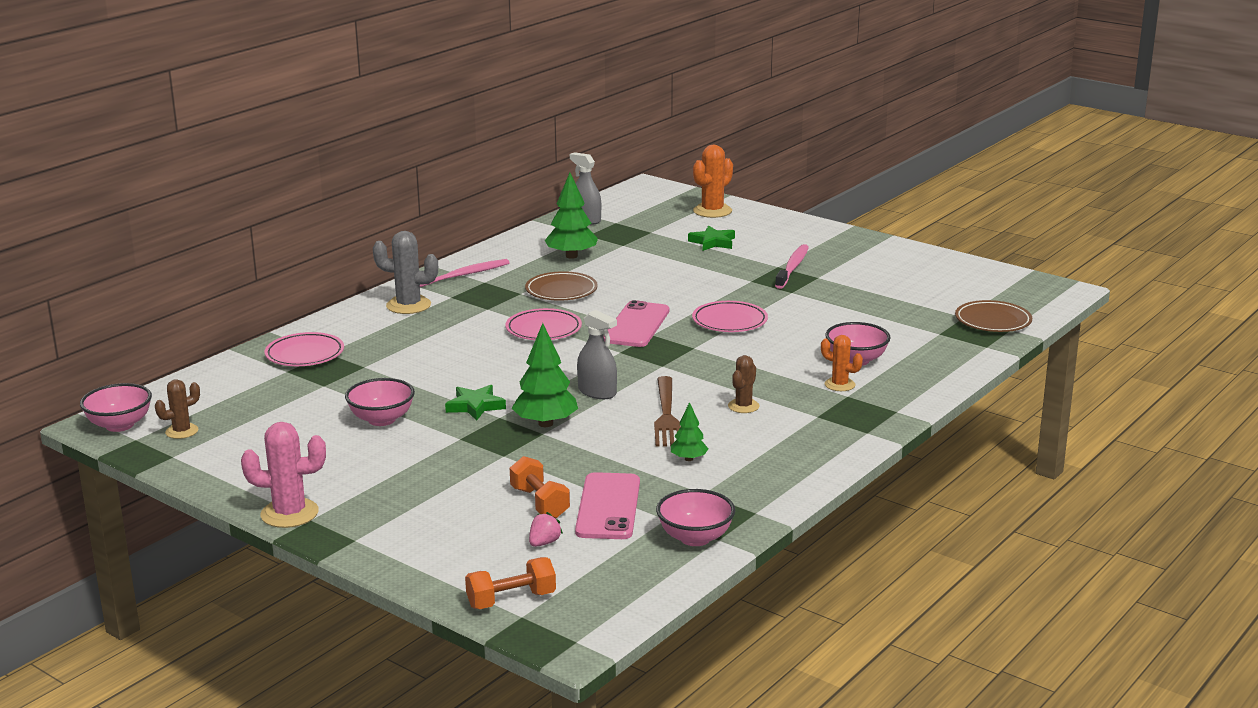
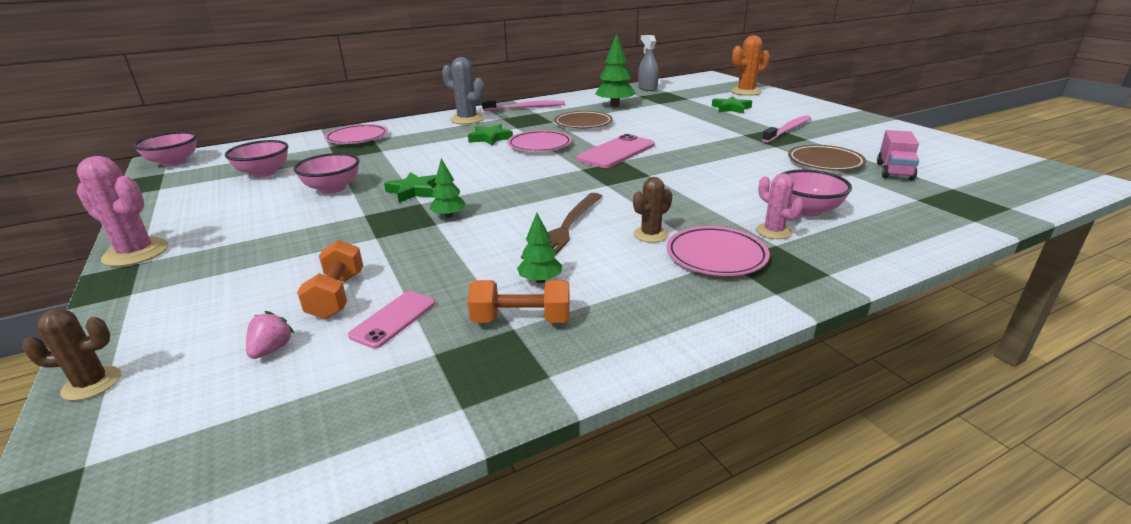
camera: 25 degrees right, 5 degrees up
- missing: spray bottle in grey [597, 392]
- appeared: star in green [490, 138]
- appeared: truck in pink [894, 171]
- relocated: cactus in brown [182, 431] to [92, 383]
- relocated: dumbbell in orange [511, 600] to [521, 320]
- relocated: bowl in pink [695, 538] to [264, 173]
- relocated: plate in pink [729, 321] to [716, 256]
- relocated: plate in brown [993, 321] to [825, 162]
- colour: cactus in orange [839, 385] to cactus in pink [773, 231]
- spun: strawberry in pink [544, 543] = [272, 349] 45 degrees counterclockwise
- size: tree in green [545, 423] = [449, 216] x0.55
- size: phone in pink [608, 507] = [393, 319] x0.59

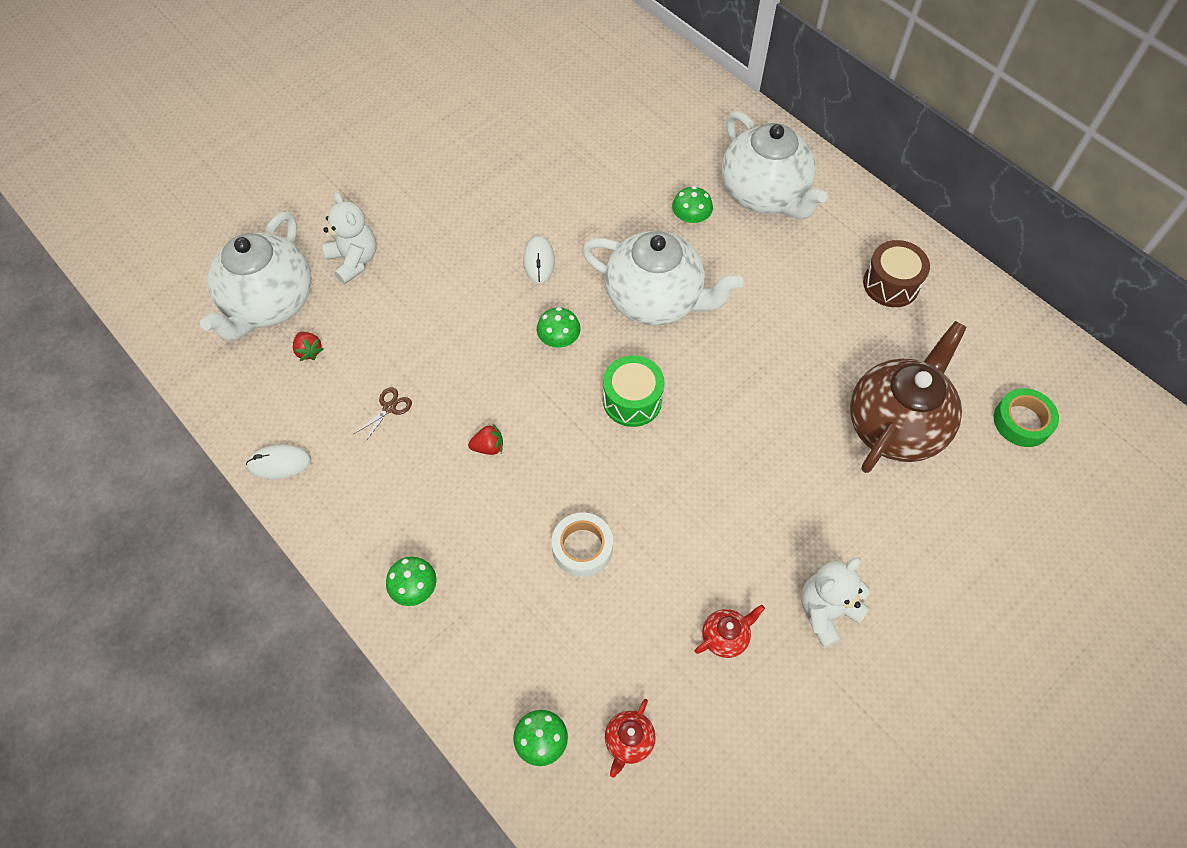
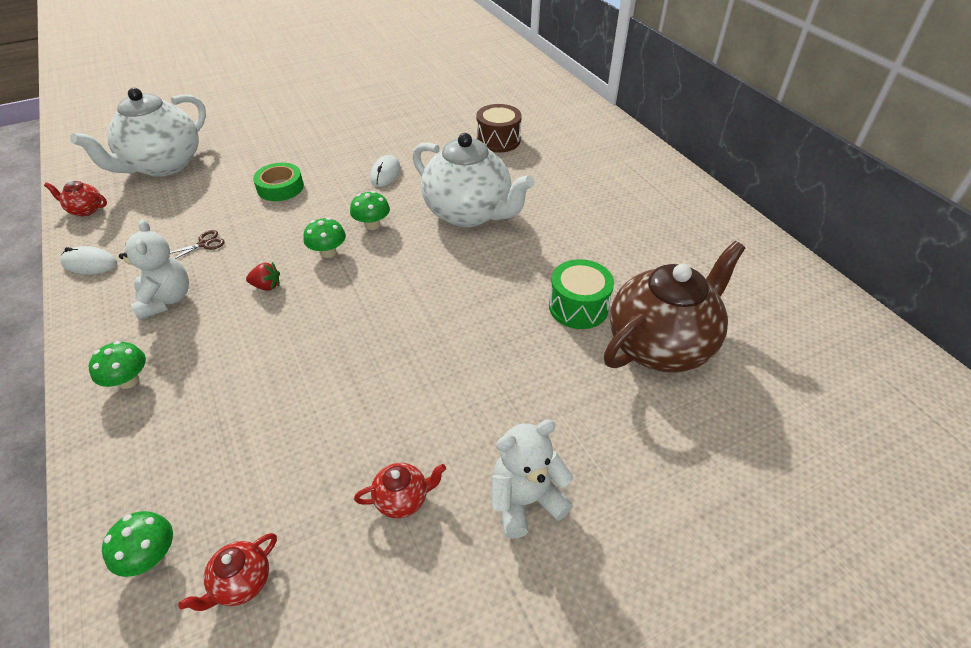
camera: 15 degrees right, 15 degrees down
- missing: strawberry in red [309, 351]
- missing: tape in white [582, 547]
- missing: teapot in white [764, 195]
- appeared: teapot in red [85, 210]
- relocated: teddy bear in white [354, 260] to [166, 300]
- relocated: drum in green [632, 400] to [578, 307]
- relocated: mushroom in green [690, 219] to [328, 252]
- relocated: drum in brown [891, 284] to [498, 140]
- relocated: tape in green [1022, 421] to [280, 187]

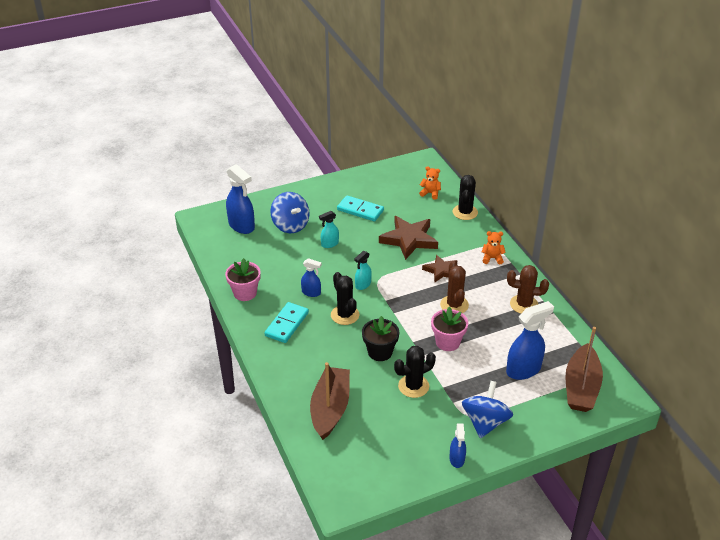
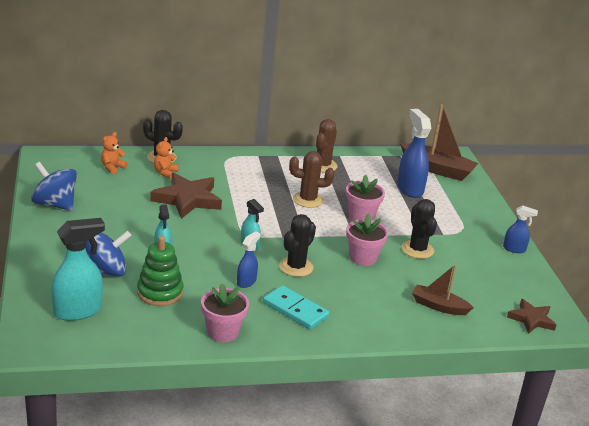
camera: 80 degrees left, 10 degrees down
- missing: domino in turquoise [360, 210]
- appeared: stacking toy in green [160, 292]
- relocated: star in brown [441, 271] to [531, 319]
- relocated: spinning top in blue [485, 422] to [55, 204]
- relocated: teddy bear in orange [492, 258] to [165, 172]
- colour: spray bottle in blue [242, 226] to spray bottle in turquoise [78, 311]
- colour: flower pot in black [380, 352] to flower pot in pink [363, 258]
- spun: cactus in black [345, 315] = [296, 267] 45 degrees counterclockwise
- size: boat in brown [330, 409] = [439, 306] x0.62

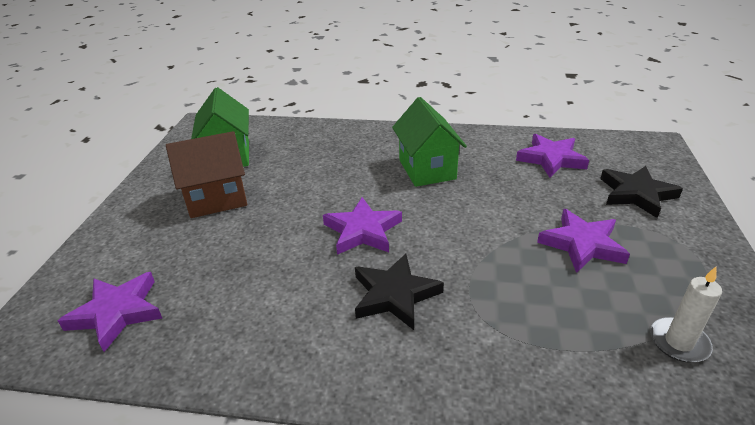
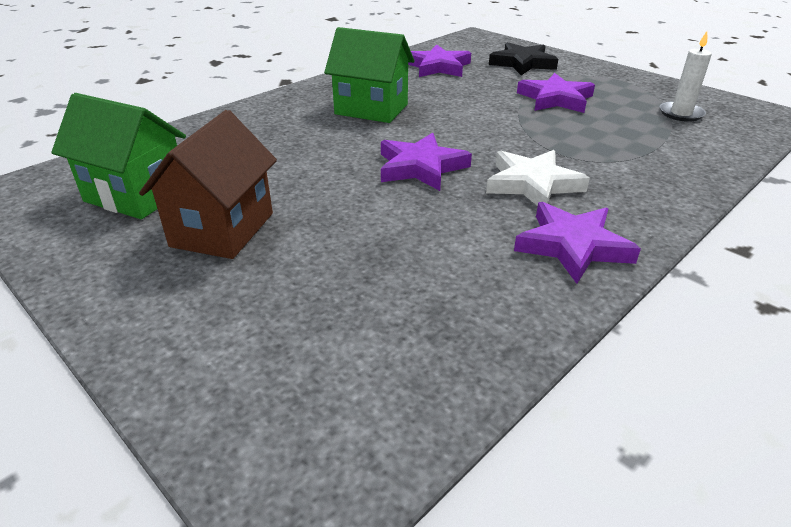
camera: 55 degrees left, 0 degrees up
- relocated: star in purple [117, 312] to [572, 246]
- colour: star in black [395, 295] to star in white [532, 184]

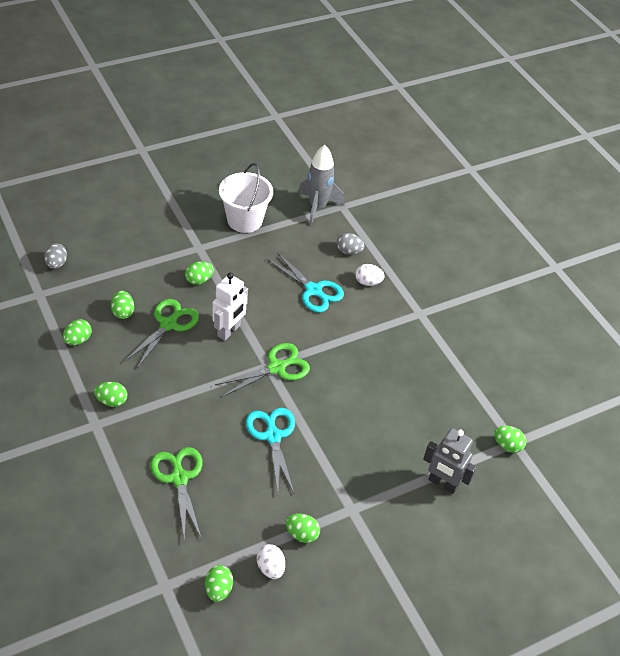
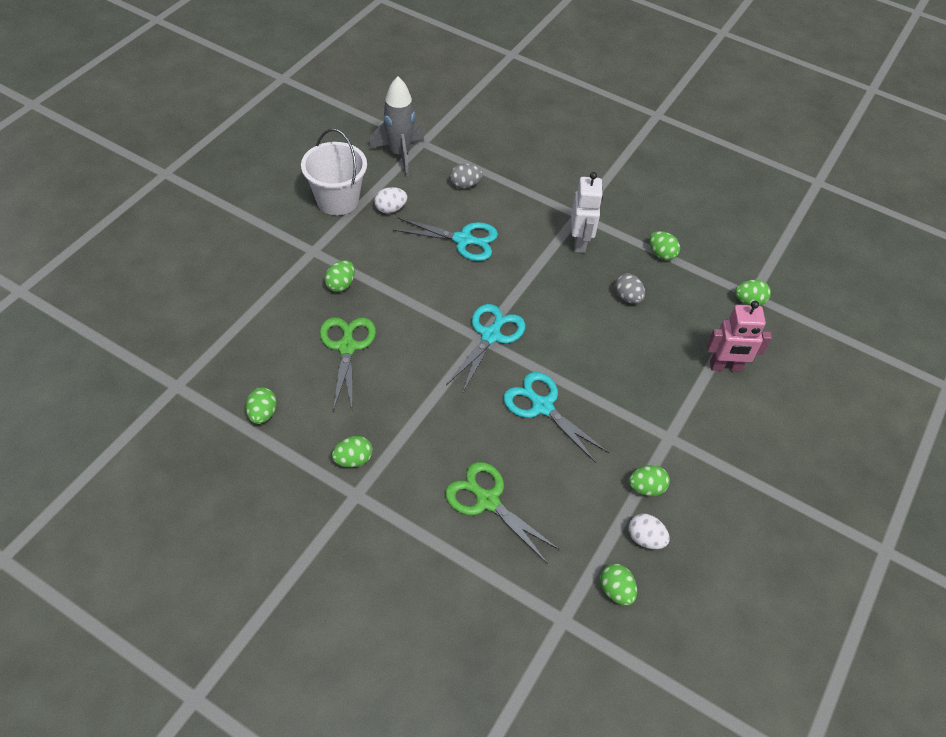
camera: 30 degrees left, 5 degrees up
- relocated: egg in grey [56, 264] to [627, 297]
- relocated: egg in green [123, 312] to [661, 254]
- relocated: robot in white [229, 331] to [580, 242]
- relocated: egg in white [368, 282] to [390, 209]
- colour: scissors in green [276, 368] to scissors in turquoise [490, 336]
- colour: robot in grey [442, 483] to robot in pink [725, 367]

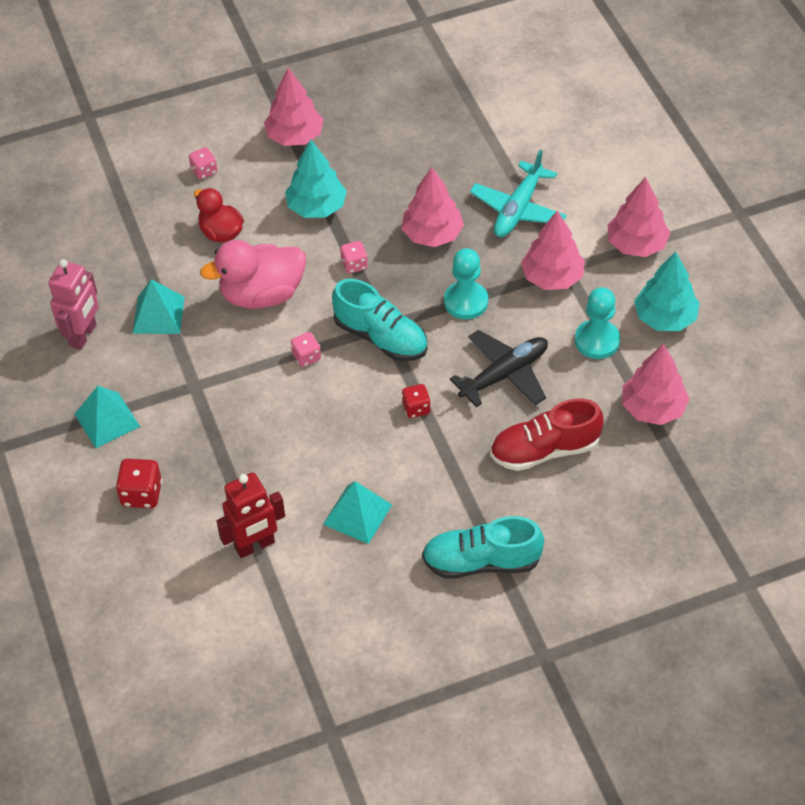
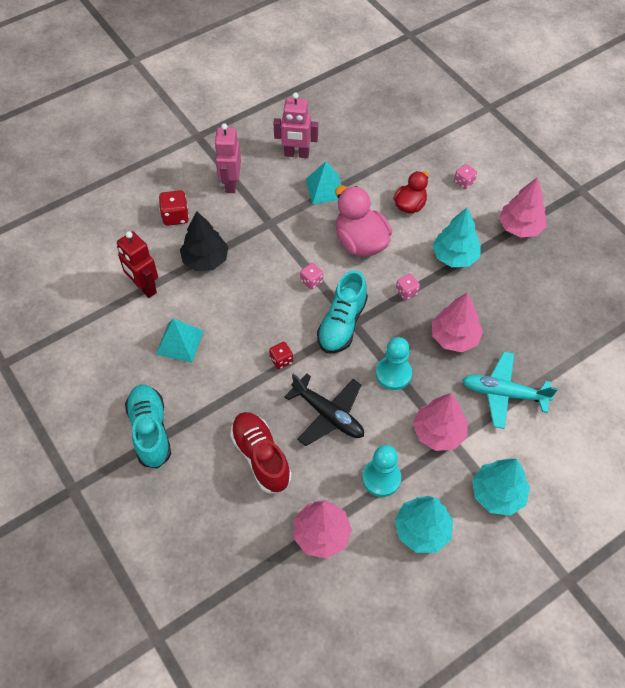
camera: 75 degrees right, 5 degrees up
- appeared: tree in black [205, 260]
- exchanged: pyramid in turquoise [107, 420] to robot in pink [231, 184]
- colour: tree in pink [636, 244] to tree in turquoise [497, 493]

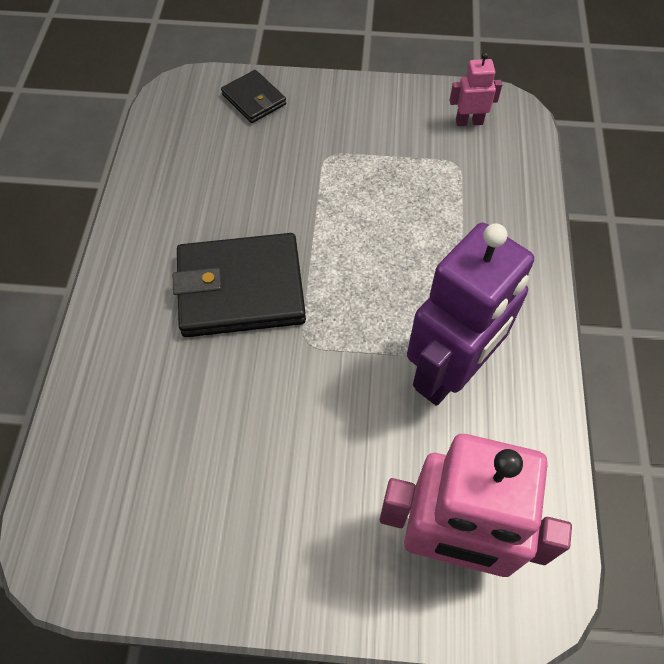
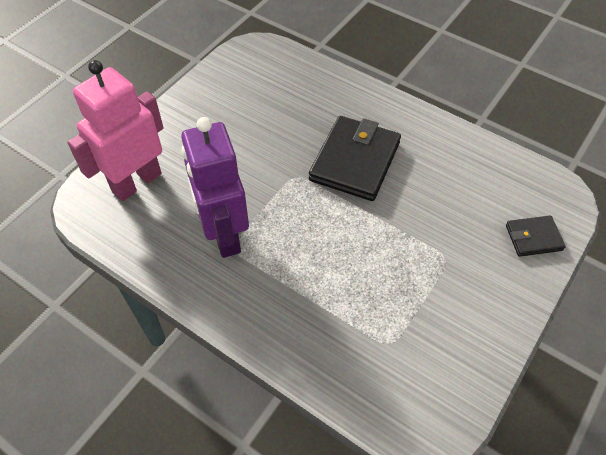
camera: 120 degrees right, 5 degrees down
- missing: robot in pink [469, 122]

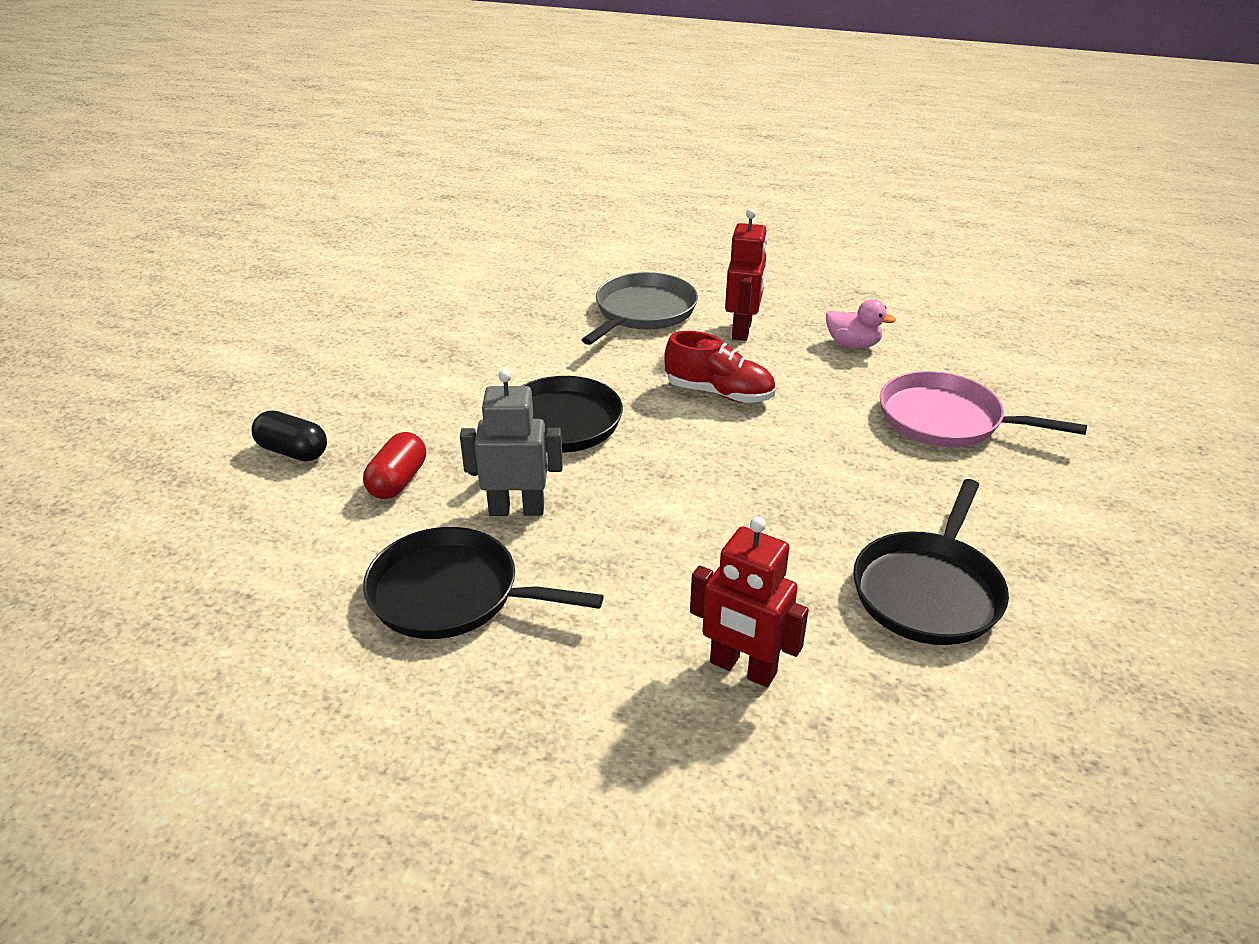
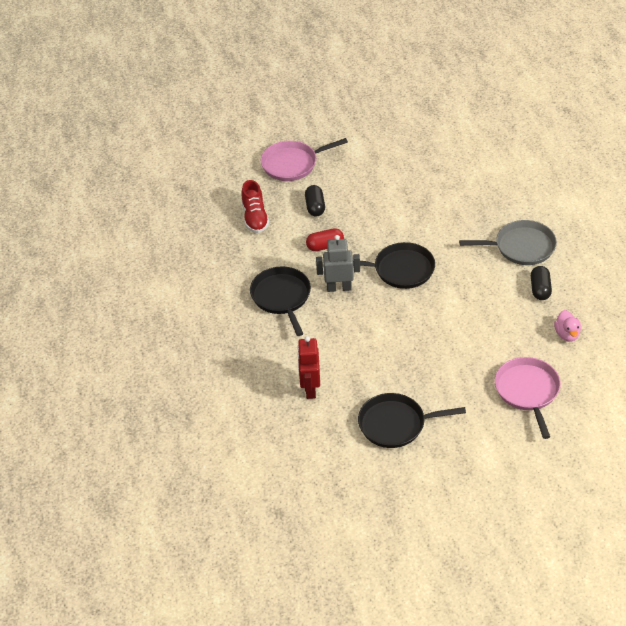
camera: 60 degrees right, 10 degrees up
- appeared: pan in pink [292, 164]
- relocated: shoe in red [719, 393] to [255, 218]
- exchanged: robot in red [742, 330] to capsule in black [540, 289]
- spun: robot in grey [516, 509] = [339, 288] 60 degrees counterclockwise

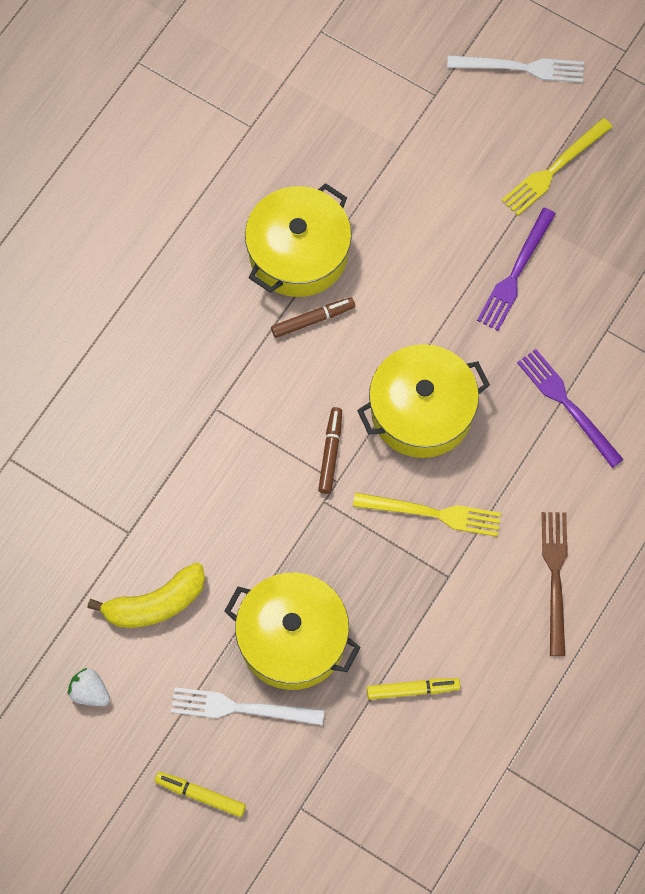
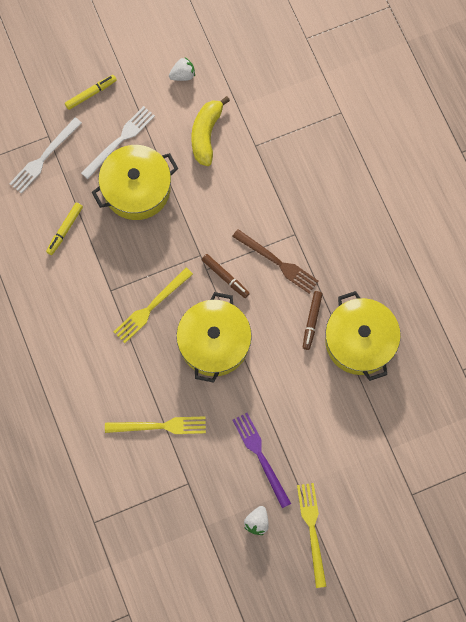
camera: 125 degrees right, 5 degrees up
- appeared: strawberry in white [257, 522]
- relocated: fork in white [521, 68] to [44, 157]
- relocated: fork in brown [555, 577] to [277, 262]
- colour: fork in purple [567, 405] to fork in yellow [159, 426]

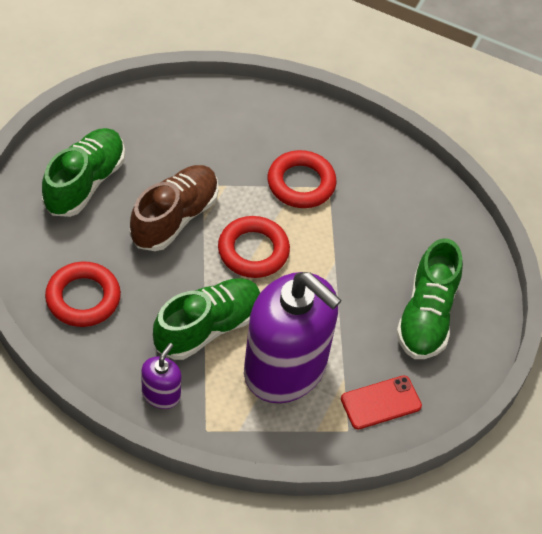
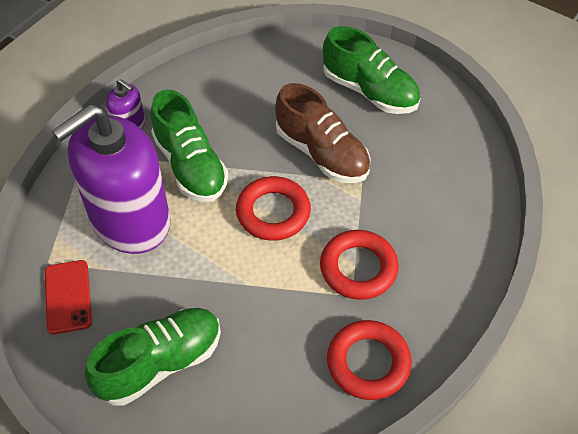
camera: 105 degrees right, 0 degrees up
- relocated: ring in red [83, 298] to [368, 363]
- spun: shoe in green [426, 316] = [160, 363] 120 degrees clockwise

